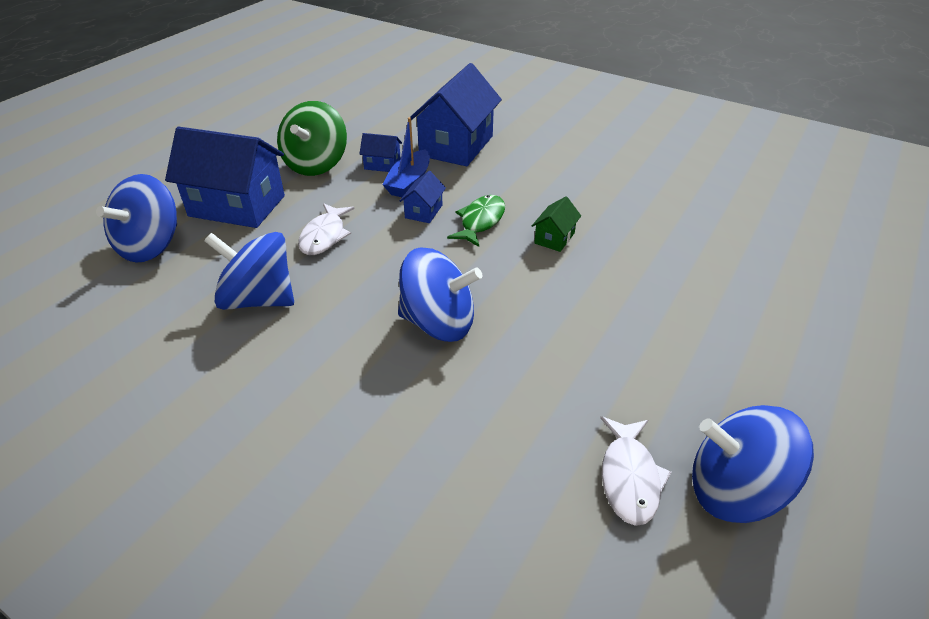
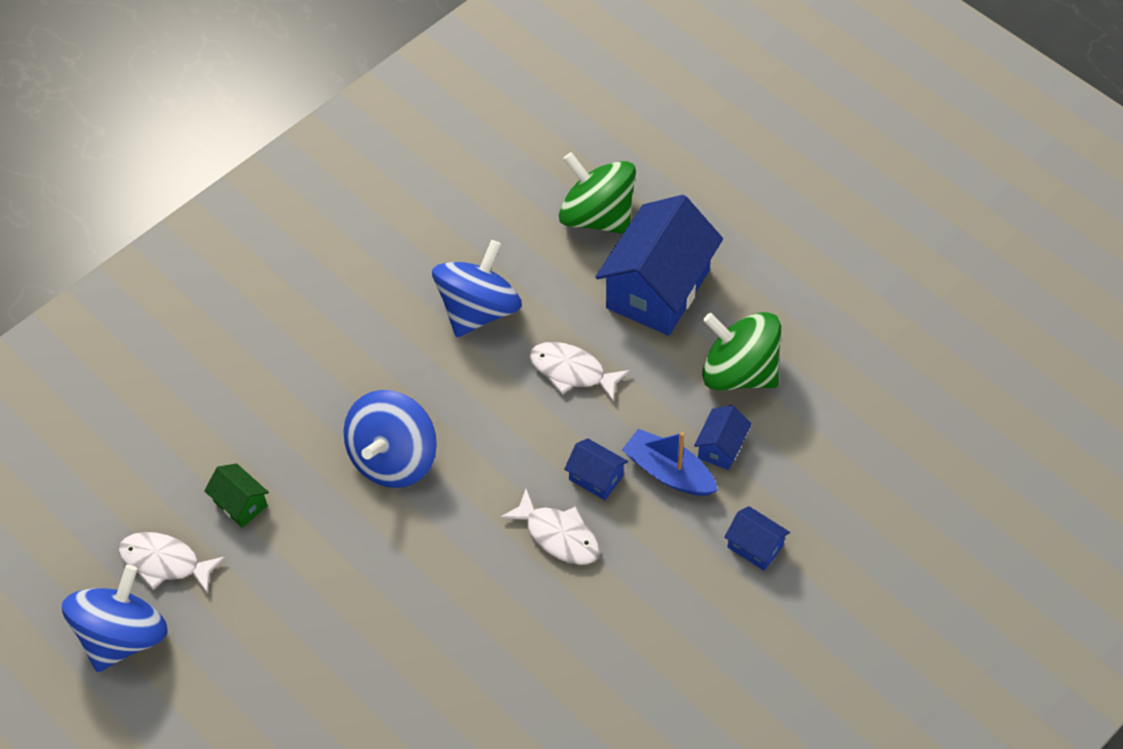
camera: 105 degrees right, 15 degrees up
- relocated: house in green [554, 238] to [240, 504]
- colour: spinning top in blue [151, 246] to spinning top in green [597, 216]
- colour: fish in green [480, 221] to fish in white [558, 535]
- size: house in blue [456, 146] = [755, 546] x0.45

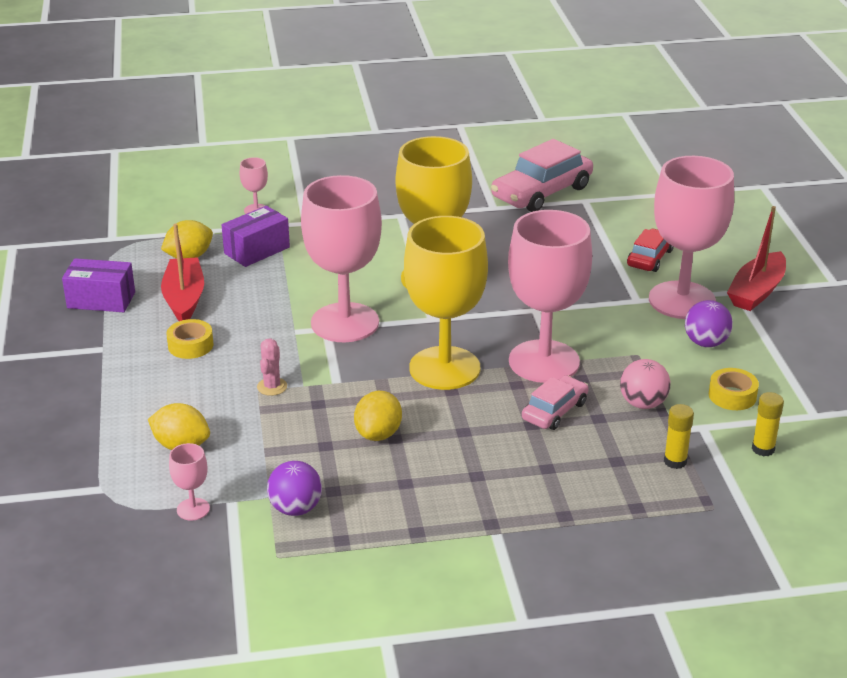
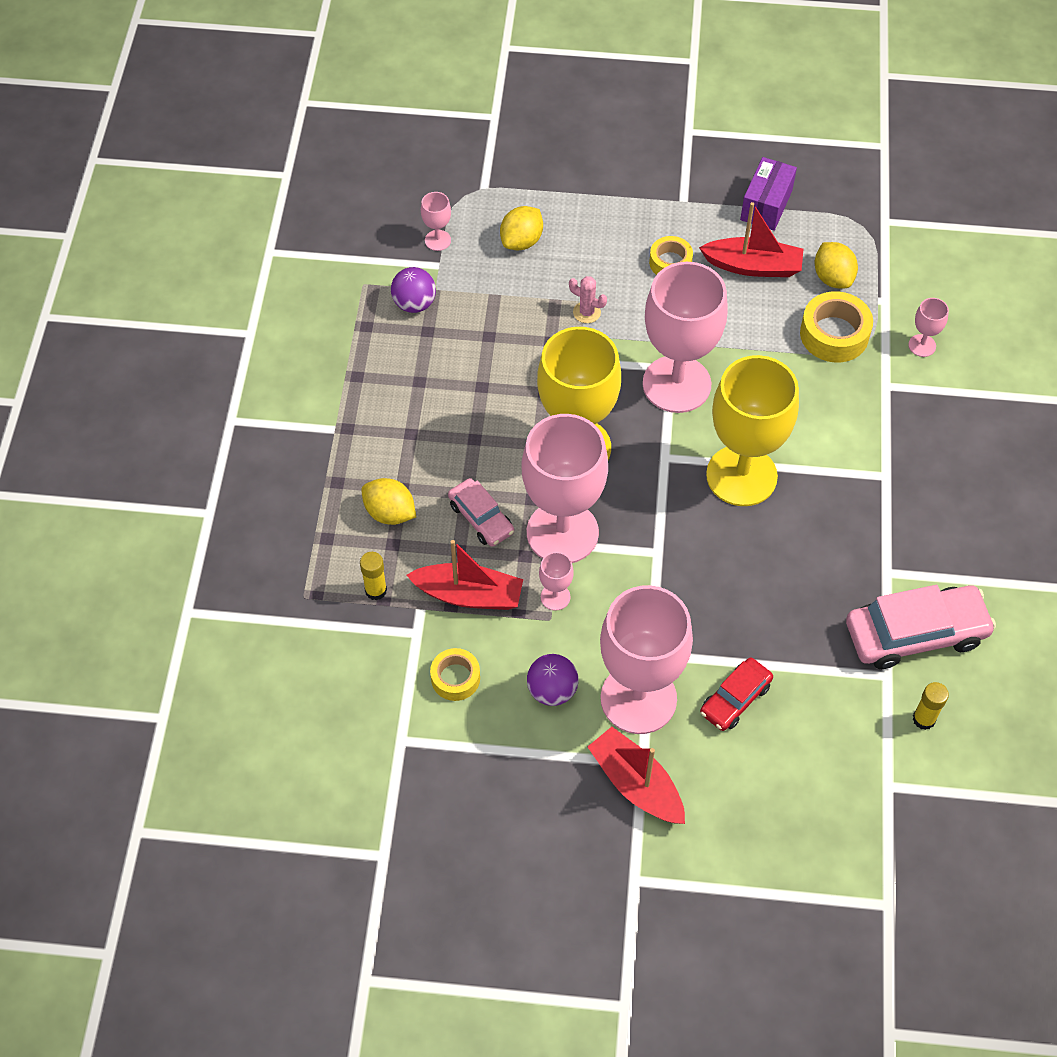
camera: 105 degrees right, 25 degrees up
- appeared: goblet in pink [555, 597]
- relocated: lemon in yellow [378, 434] to [390, 513]
- relocated: glue stick in yellow [763, 449] to [923, 719]
- exchanged: box in purple [257, 250] to tape in yellow [834, 334]
- exchanged: ball in pink [643, 403] to boat in red [468, 595]
- spun: car in pink [541, 192] = [915, 634] 105 degrees clockwise
- spun: car in red [650, 258] = [735, 699] 90 degrees clockwise

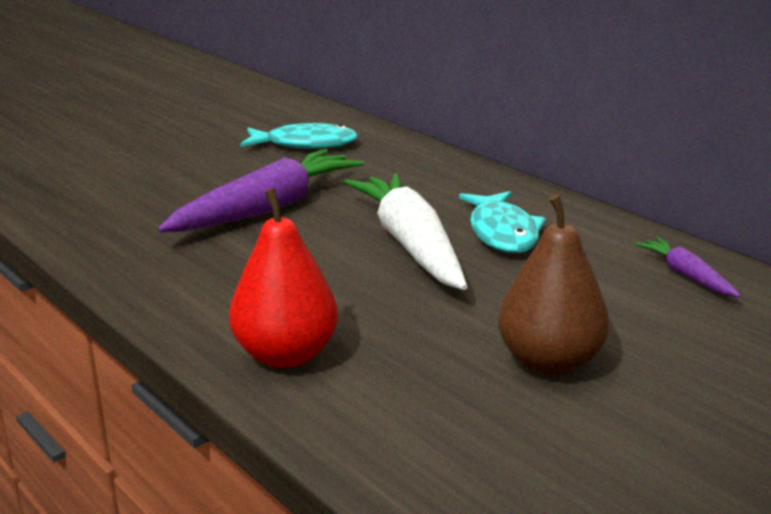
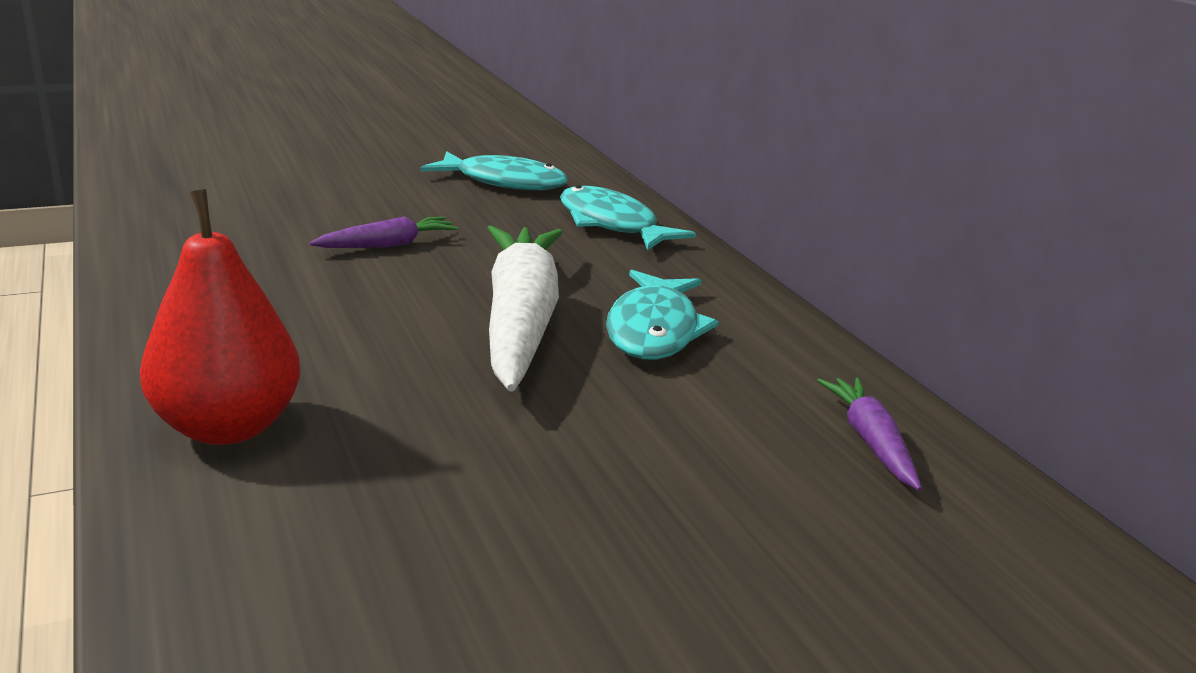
camera: 15 degrees right, 0 degrees up
- missing: pear in brown [549, 362]
- appeared: fish in turquoise [612, 224]
- size: carrot in purple [267, 208] = [388, 245] x0.47

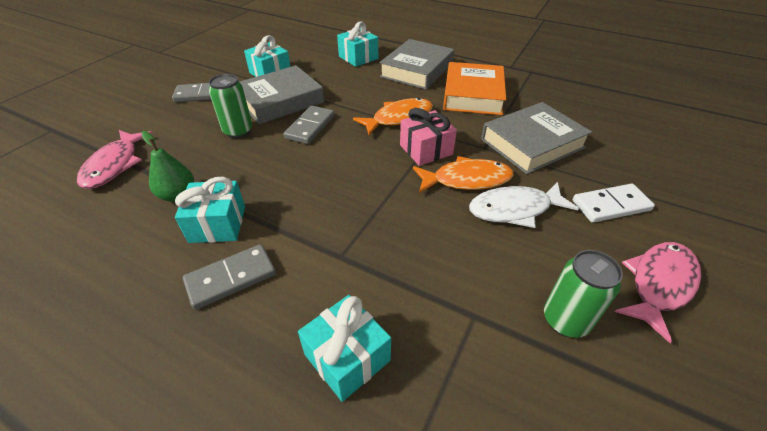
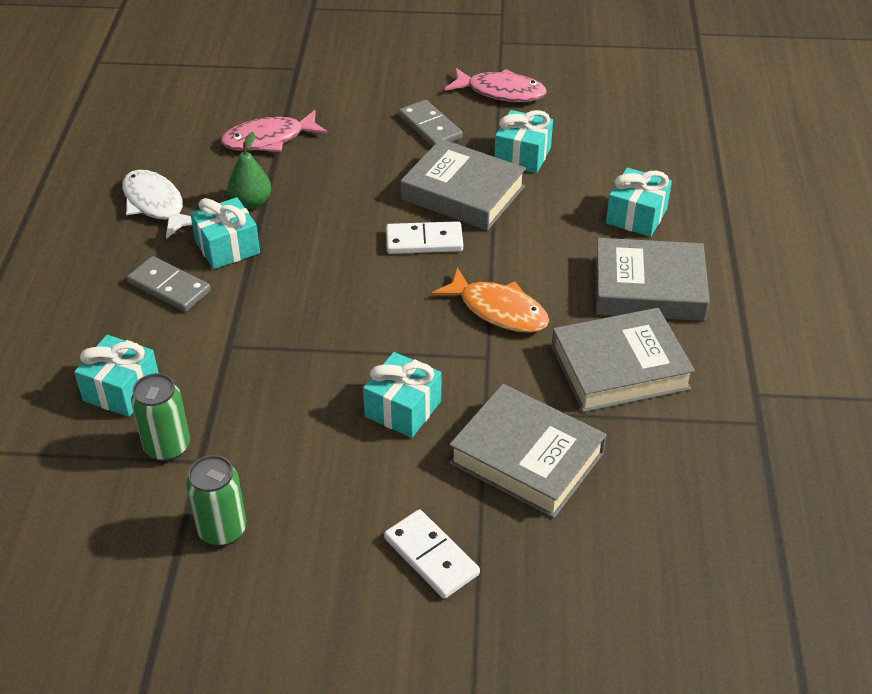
camera: 65 degrees right, 0 degrees up
- missing: gift in pink [426, 150]
- relocated: can in green [238, 131] to [167, 447]
- relocated: fish in white [514, 209] to [156, 205]
- relocated: fish in pink [659, 284] to [501, 92]
- exchanged: fish in orange [466, 180] to gift in turquoise [403, 409]
- colour: domino in grey [310, 127] to domino in white [424, 241]
- colour: book in orange [473, 95] to book in grey [619, 368]

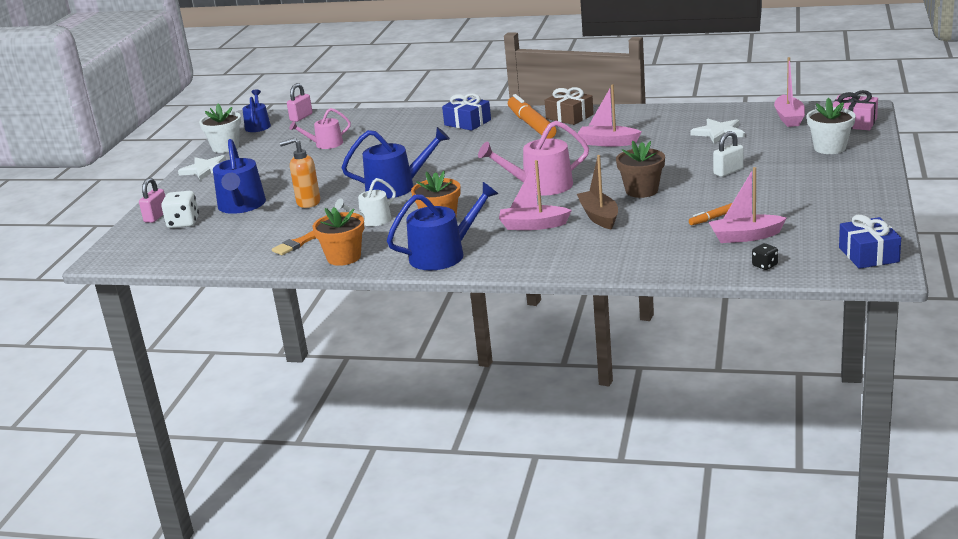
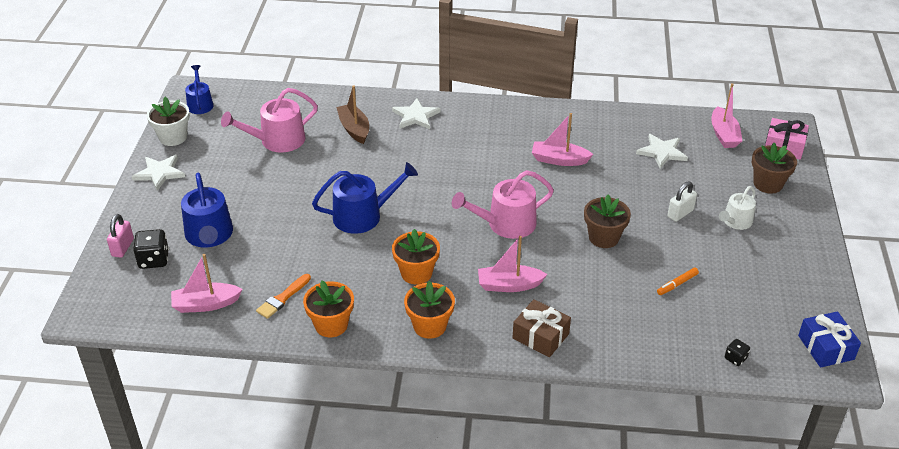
camera: 10 degrees left, 15 degrees up
- missing: soap dispenser in orange [308, 202]
- missing: padlock in pink [301, 117]
- missing: marker in orange [531, 124]
- relocated: watering can in white [372, 221] to [735, 222]
- relocated: gift in brown [569, 117] to [540, 336]
- relocated: boat in brown [599, 217] to [354, 129]
- relocated: boat in pink [745, 236] to [206, 304]
- exchanged: watering can in blue [443, 255] to flower pot in orange [429, 326]
- exchanged: gift in blue [467, 122] to star in white [415, 116]
- colour: dice in white [183, 223] to dice in black [154, 260]
- colour: flower pot in white [829, 148] to flower pot in brown [768, 184]
- size: watering can in pink [325, 144] = [277, 140] x1.61

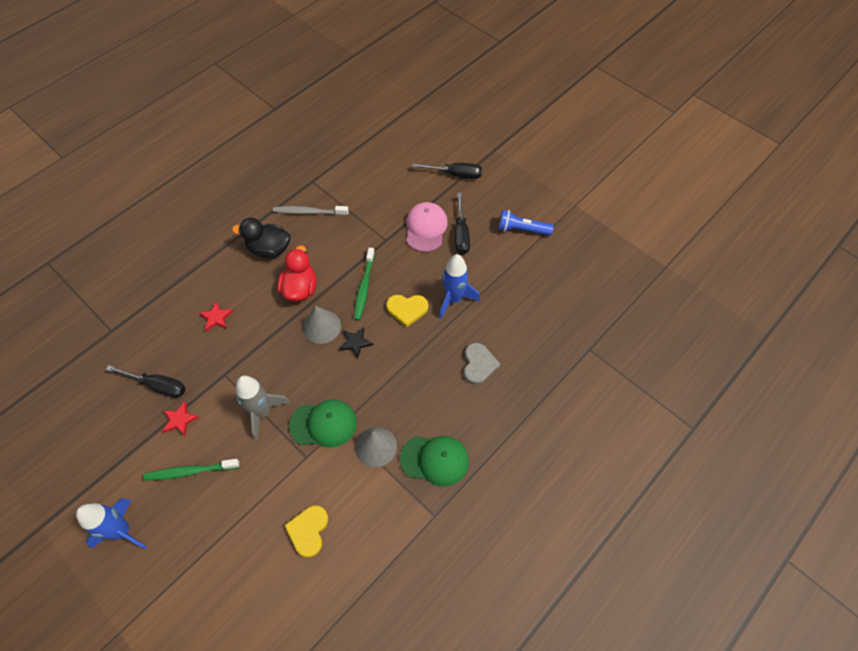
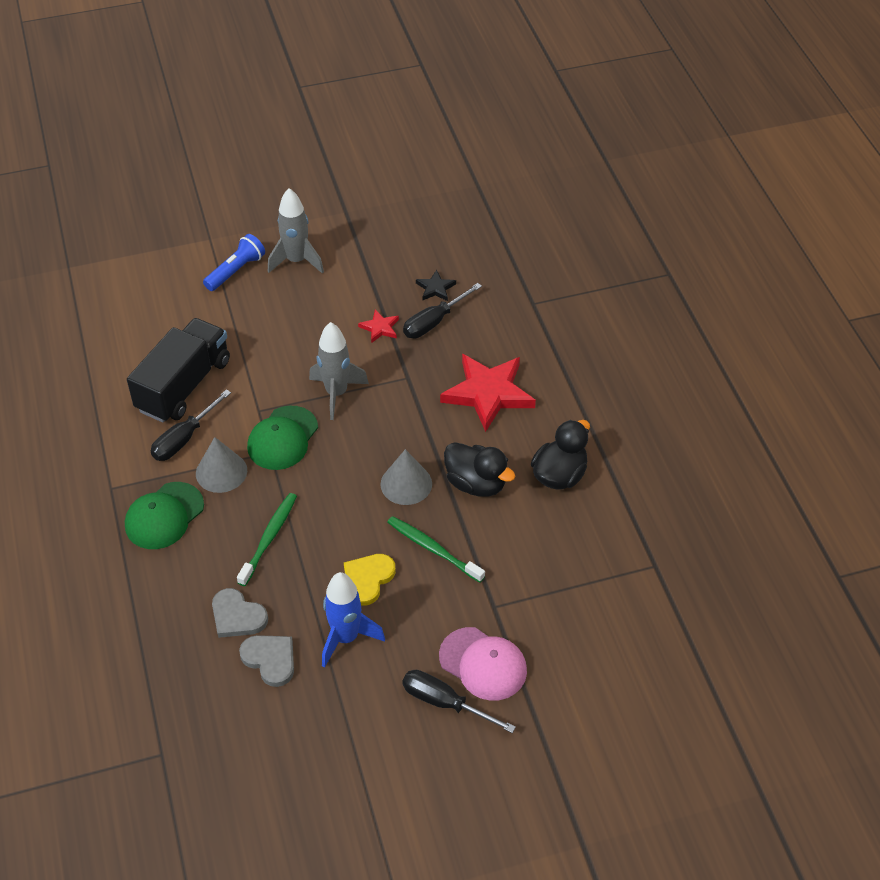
camera: 120 degrees right, 10 degrees down
- missing: toothbrush in grey [309, 212]
- appeared: heart in grey [270, 660]
- relocated: toothbrush in green [190, 471] to [269, 538]
- relocated: star in black [355, 343] to [435, 288]
- relocated: screwdriver in black [455, 174] to [184, 438]
- relocated: flashlight in blue [522, 230] to [236, 271]
- exchanged: heart in yellow [308, 531] to truck in black [184, 385]
- colour: rocket in blue [122, 531] to rocket in grey [296, 261]
- colour: duck in red [300, 288] to duck in black [476, 483]
- size: star in red [216, 317] = [488, 393] x2.19

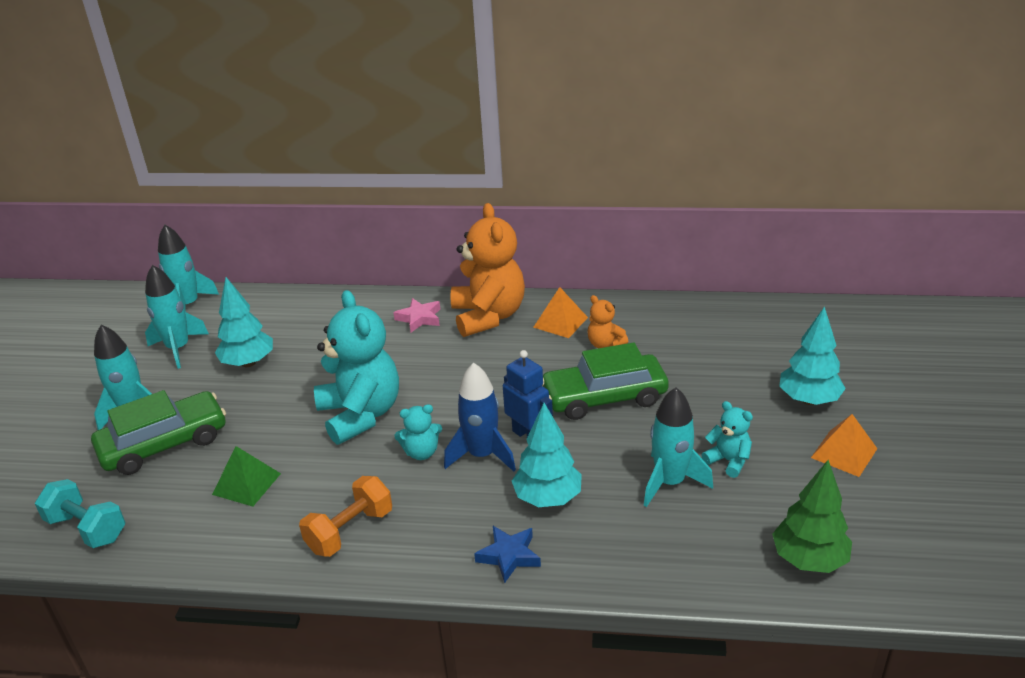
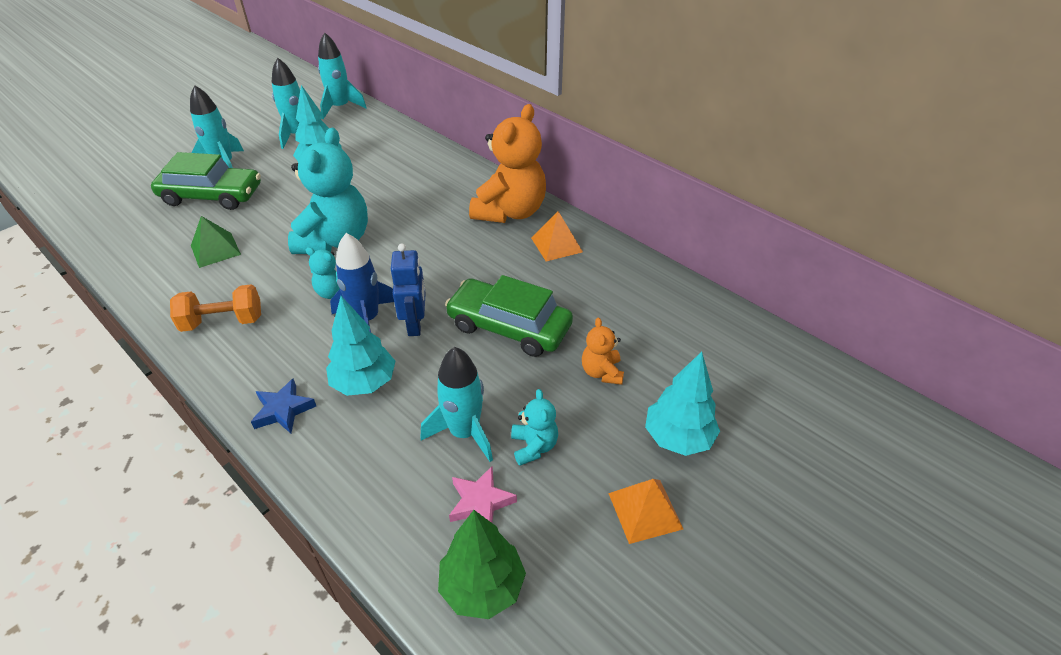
camera: 35 degrees right, 10 degrees up
- missing: dumbbell in turquoise [87, 528]
- relocated: star in pink [419, 318] to [480, 502]
- relocated: teddy bear in orange [605, 344] to [601, 372]

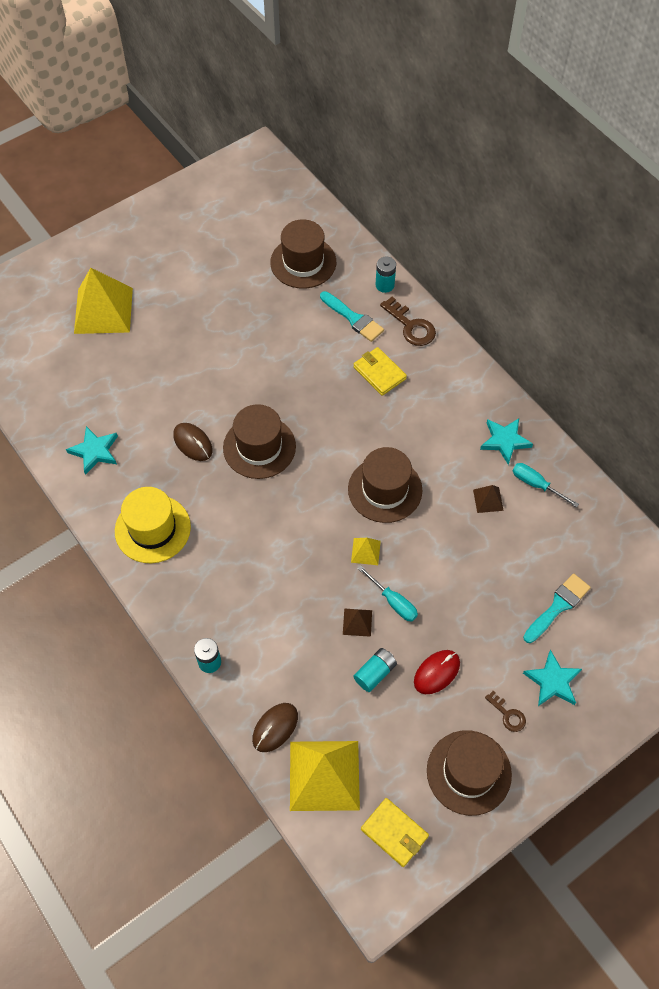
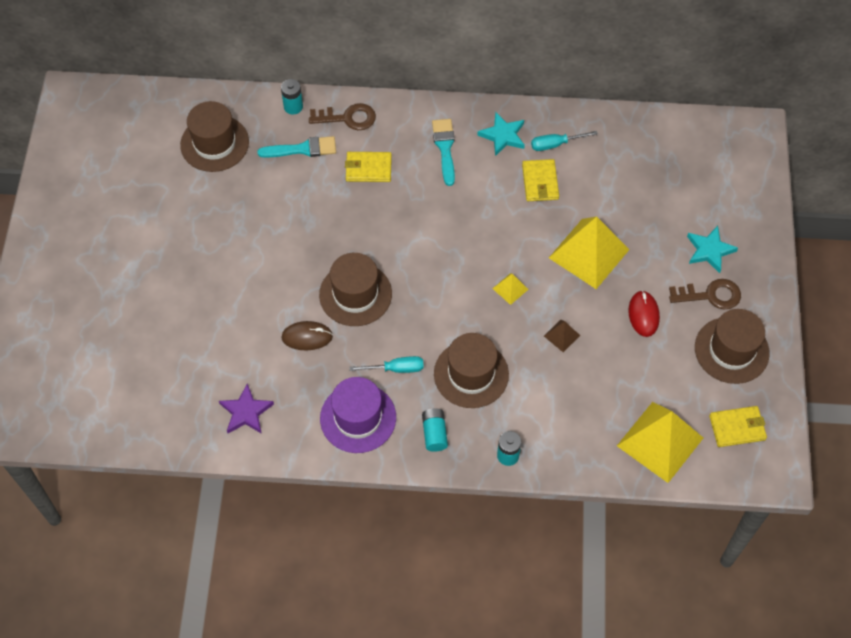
camera: 50 degrees left, 0 degrees up
- missing: mouse in brown [275, 728]
- relocated: pyramid in yellow [103, 310] to [589, 253]
- relocated: hat in brown [385, 489] to [471, 374]
- relocated: battery in turquoise [375, 673] to [434, 433]
- relocated: screwdriver in turquoise [393, 602] to [396, 369]
- relocated: brush in turquoise [558, 606] to [445, 148]
- exchanged: pyramid in brown [488, 500] to wallet in yellow [540, 182]
- colour: star in turquoise [95, 451] to star in purple [246, 412]
- colour: hat in yellow [152, 529] to hat in purple [358, 418]
- size: key in brown [508, 714] = [710, 295] x1.70

